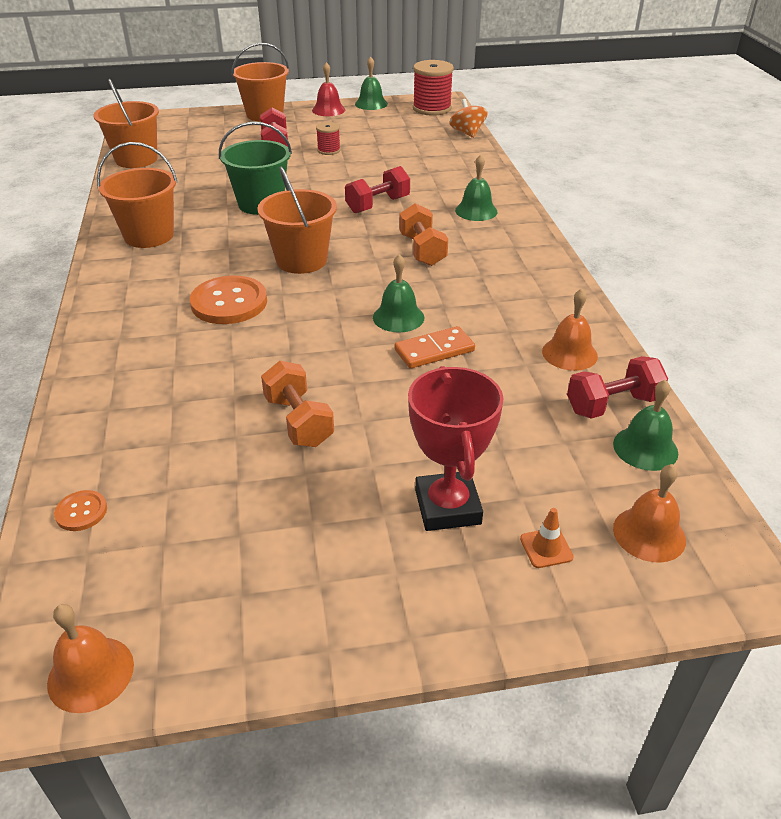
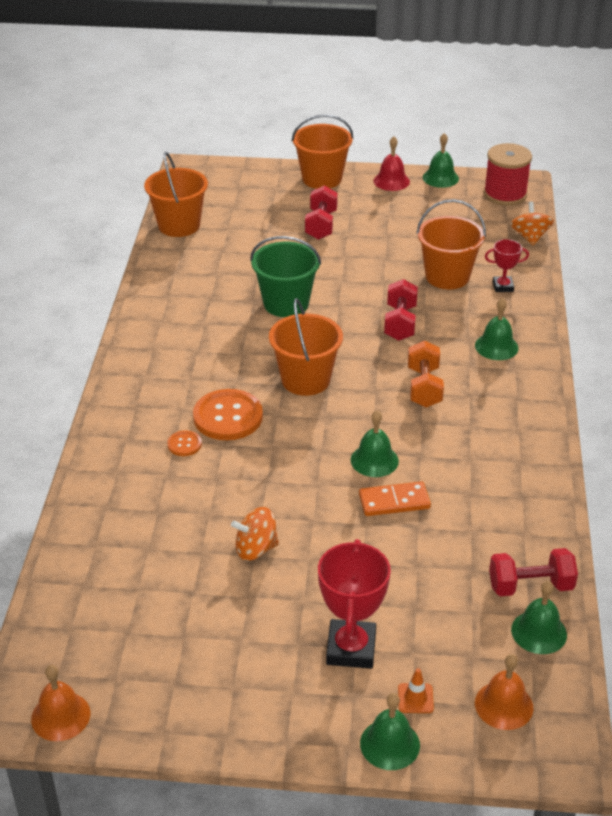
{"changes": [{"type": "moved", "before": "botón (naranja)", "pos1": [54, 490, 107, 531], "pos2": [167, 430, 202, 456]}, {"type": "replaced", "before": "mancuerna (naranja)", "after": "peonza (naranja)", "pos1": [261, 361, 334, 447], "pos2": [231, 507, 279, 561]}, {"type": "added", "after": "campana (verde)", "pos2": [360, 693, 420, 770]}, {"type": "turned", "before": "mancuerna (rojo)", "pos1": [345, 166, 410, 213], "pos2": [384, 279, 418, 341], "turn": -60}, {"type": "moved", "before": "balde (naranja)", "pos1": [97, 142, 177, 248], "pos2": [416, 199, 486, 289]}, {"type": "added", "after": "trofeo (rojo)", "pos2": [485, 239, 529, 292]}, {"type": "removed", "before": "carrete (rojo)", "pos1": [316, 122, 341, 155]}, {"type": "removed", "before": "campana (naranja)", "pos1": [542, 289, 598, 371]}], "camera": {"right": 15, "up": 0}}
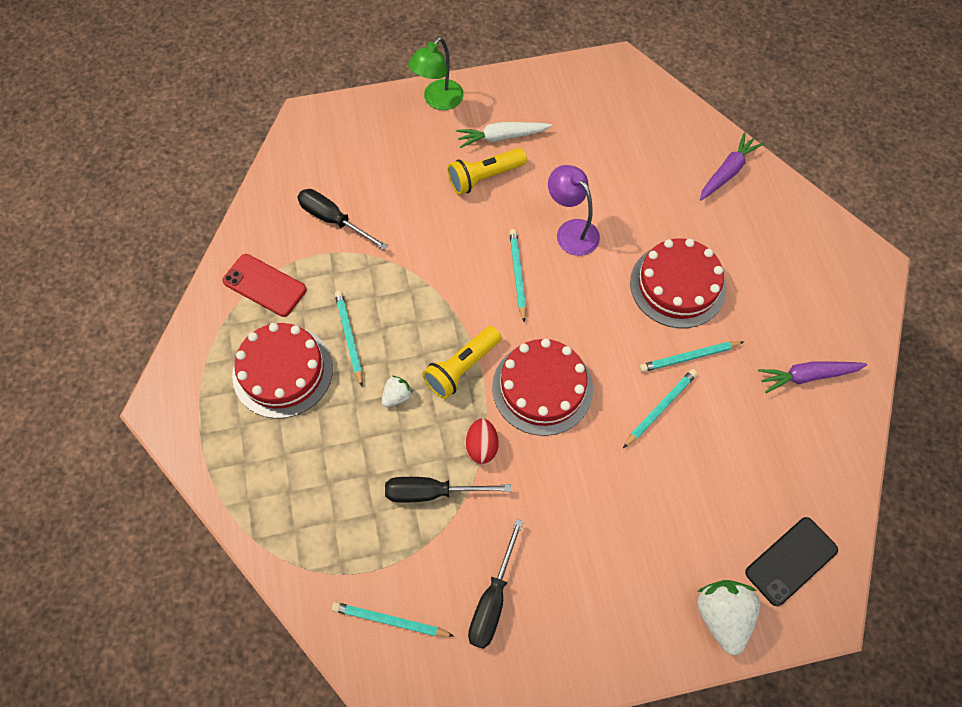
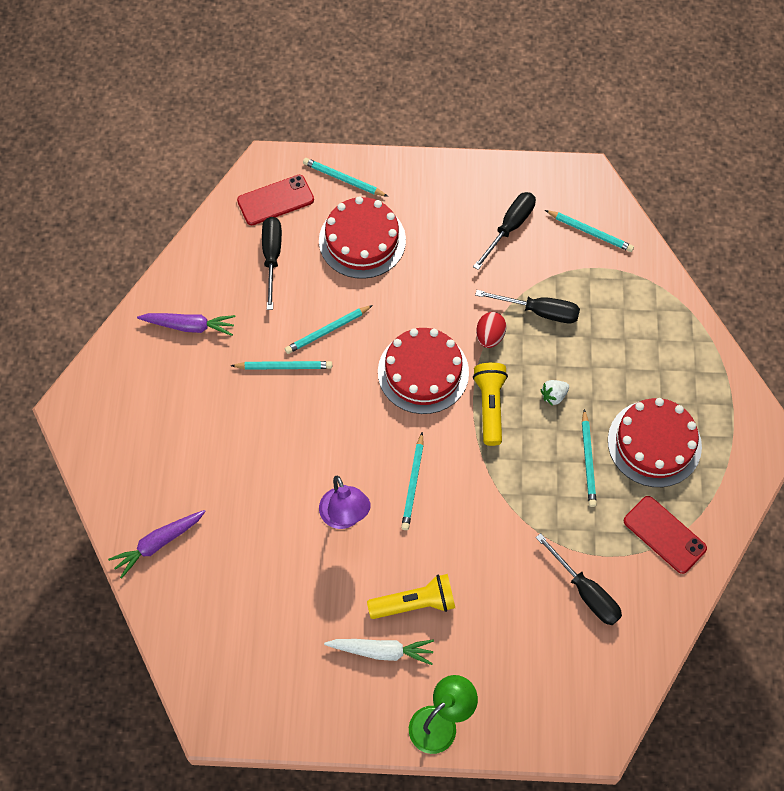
{"changes": [{"type": "recoloured", "before": "móvil (negro)", "after": "móvil (rojo)", "pos1": [745, 517, 838, 606], "pos2": [237, 175, 314, 225]}, {"type": "added", "after": "destornillador (negro)", "pos2": [262, 217, 282, 310]}, {"type": "replaced", "before": "fresa (blanco)", "after": "lápiz (turquesa)", "pos1": [697, 580, 760, 655], "pos2": [303, 158, 388, 197]}, {"type": "moved", "before": "tarta (rojo)", "pos1": [630, 238, 726, 328], "pos2": [319, 197, 406, 279]}, {"type": "turned", "before": "lámpara de mano (amarillo)", "pos1": [422, 326, 501, 399], "pos2": [473, 363, 508, 446], "turn": -60}], "camera": {"right": -165, "up": 0}}
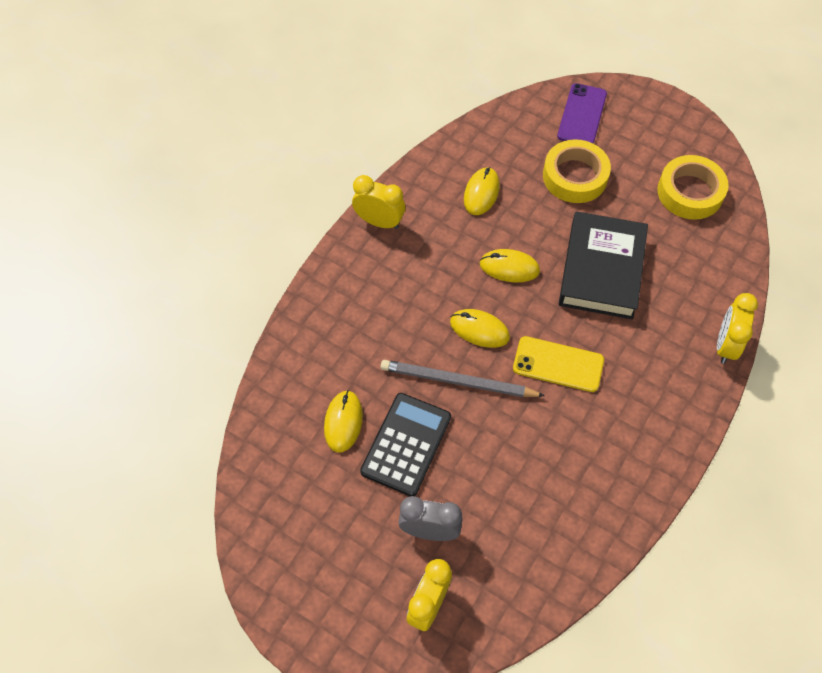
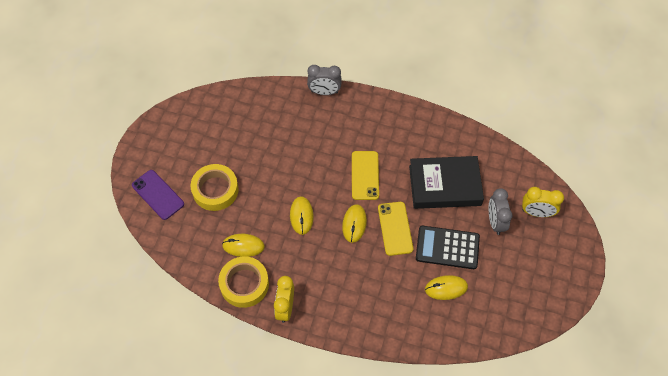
{"changes": [{"type": "turned", "before": "móvil (morado)", "pos1": [557, 83, 607, 144], "pos2": [132, 170, 184, 220], "turn": 45}, {"type": "moved", "before": "cinta adhesiva (amarillo)", "pos1": [657, 155, 729, 220], "pos2": [218, 257, 269, 308]}, {"type": "recoloured", "before": "despertador (amarillo)", "after": "despertador (gris)", "pos1": [717, 293, 758, 364], "pos2": [307, 65, 342, 95]}, {"type": "replaced", "before": "lápiz (gris)", "after": "móvil (amarillo)", "pos1": [381, 360, 545, 397], "pos2": [378, 202, 413, 256]}, {"type": "moved", "before": "libro (negro)", "pos1": [559, 211, 648, 319], "pos2": [409, 156, 484, 209]}], "camera": {"right": -105, "up": 0}}
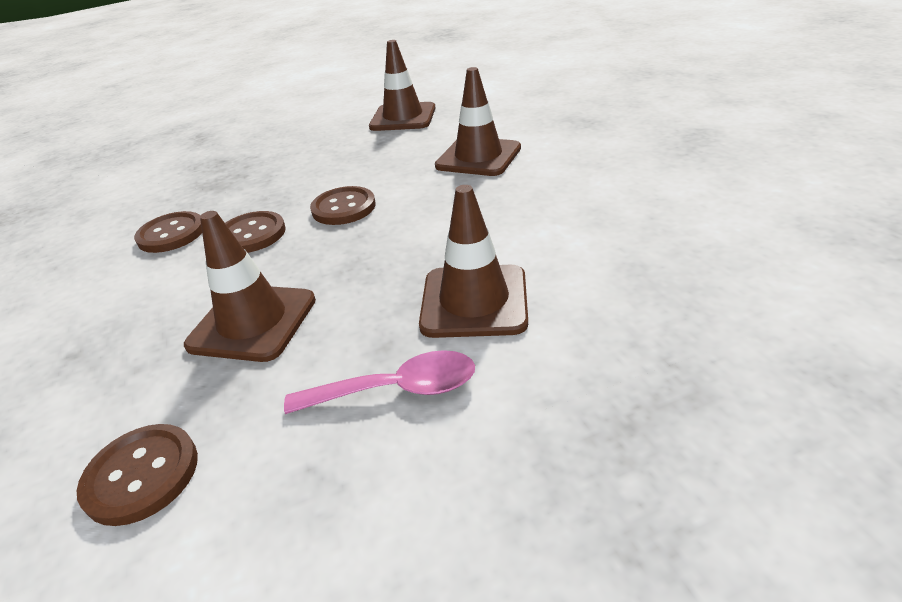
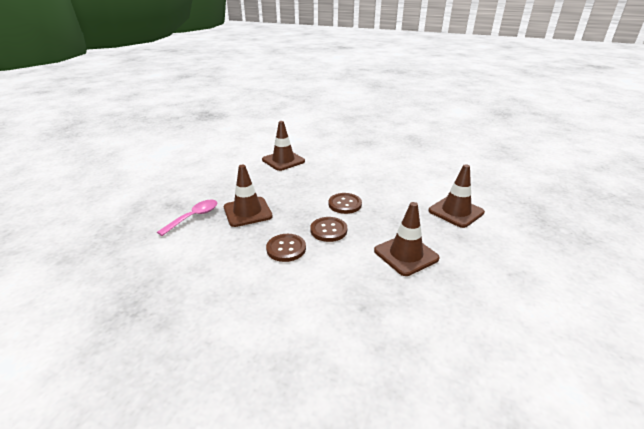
{"changes": [{"type": "moved", "before": "cuchara (rosa)", "pos1": [284, 350, 475, 414], "pos2": [157, 200, 218, 236]}, {"type": "moved", "before": "cono de tráfico (marrón)", "pos1": [435, 67, 521, 176], "pos2": [224, 165, 273, 227]}, {"type": "removed", "before": "botón (marrón)", "pos1": [77, 424, 198, 526]}], "camera": {"right": -50, "up": -5}}
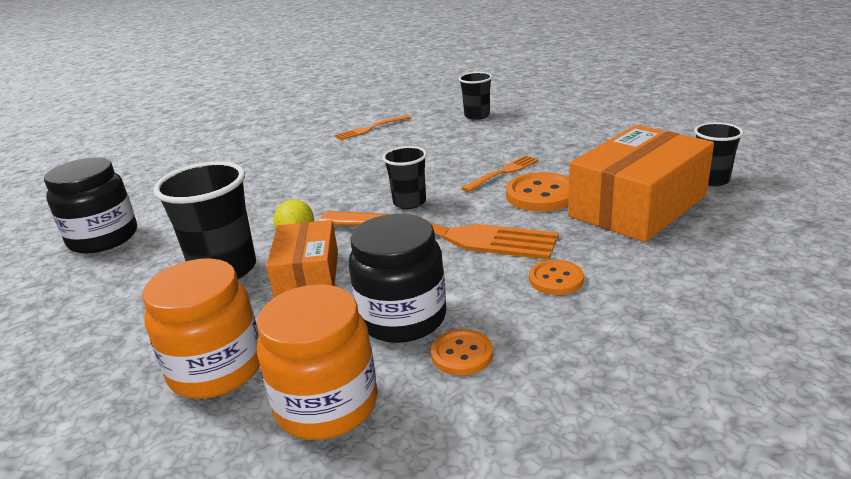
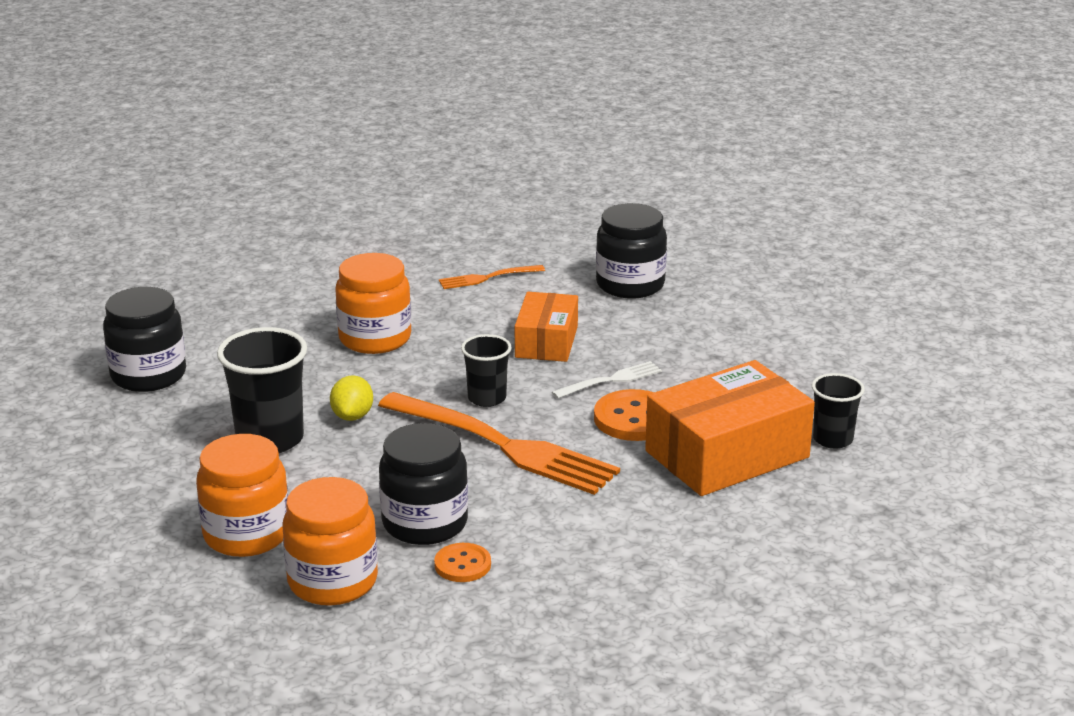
{"changes": [{"type": "added", "after": "tarro (naranja)", "pos2": [335, 253, 411, 354]}, {"type": "moved", "before": "caja (naranja)", "pos1": [266, 220, 338, 298], "pos2": [515, 292, 578, 362]}, {"type": "recoloured", "before": "tenedor (naranja)", "after": "tenedor (blanco)", "pos1": [462, 155, 539, 192], "pos2": [552, 361, 662, 399]}, {"type": "replaced", "before": "vaso (negro)", "after": "tarro (negro)", "pos1": [459, 72, 492, 120], "pos2": [596, 203, 667, 298]}, {"type": "removed", "before": "botón (naranja)", "pos1": [529, 260, 584, 295]}], "camera": {"right": 10, "up": 0}}
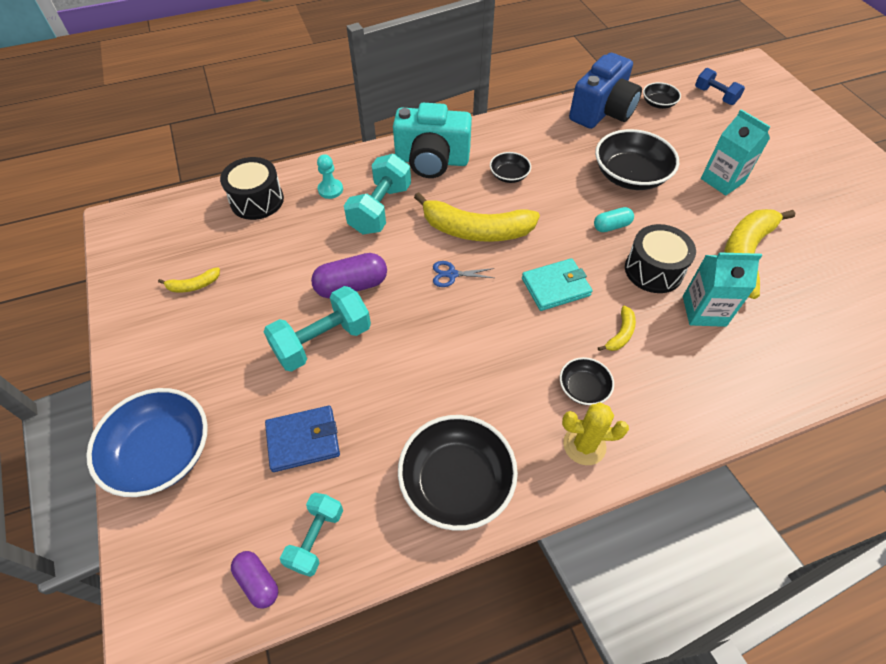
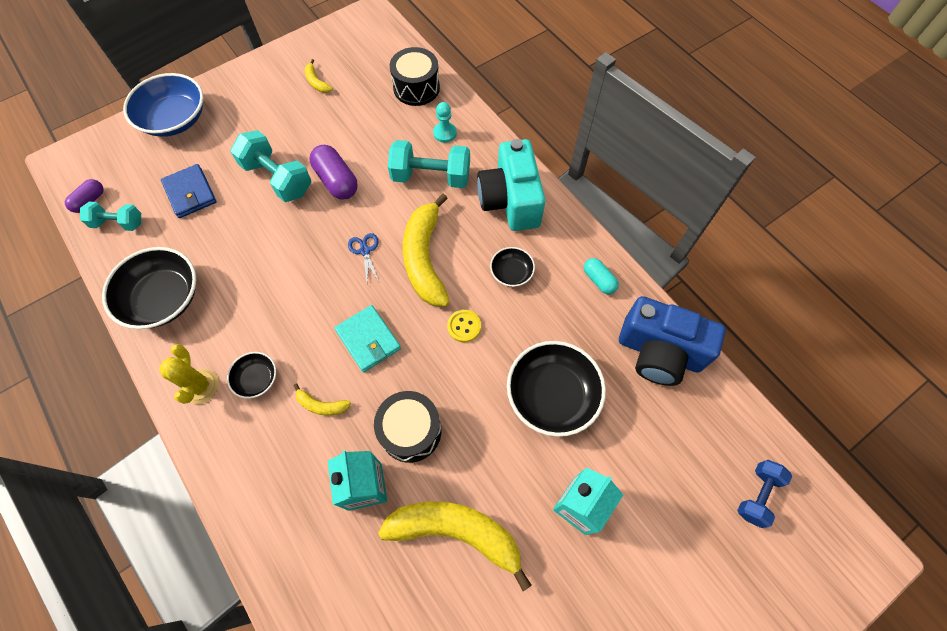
{"changes": [{"type": "added", "after": "botón (amarillo)", "pos2": [447, 310, 481, 342]}, {"type": "moved", "before": "cápsula (turquesa)", "pos1": [594, 207, 634, 232], "pos2": [584, 258, 619, 294]}, {"type": "removed", "before": "cuenco (negro)", "pos1": [643, 82, 681, 109]}], "camera": {"right": 75, "up": 10}}
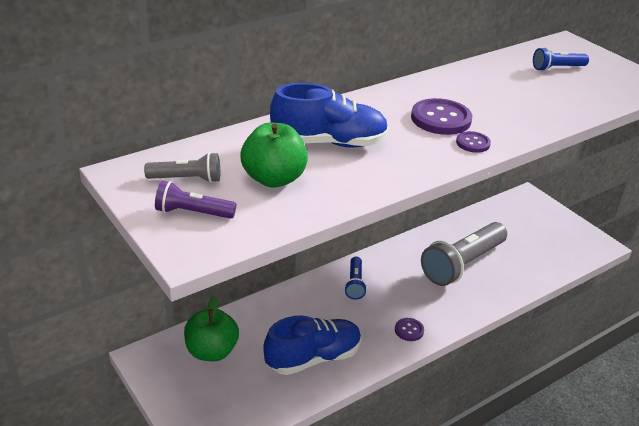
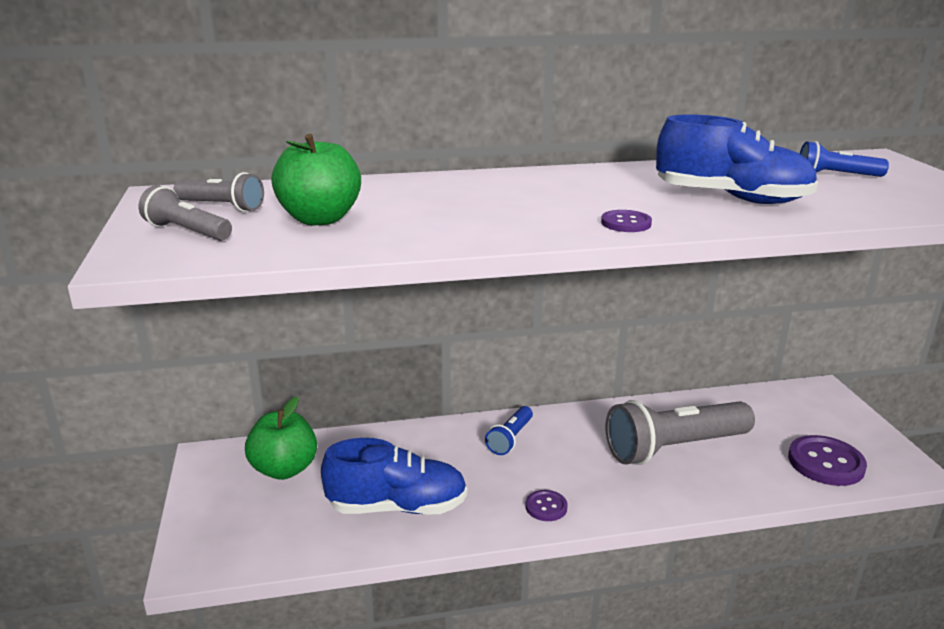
{"changes": [{"type": "recoloured", "before": "lámpara de mano (morado)", "after": "lámpara de mano (gris)", "pos1": [155, 181, 236, 219], "pos2": [139, 185, 232, 241]}, {"type": "moved", "before": "zapato (azul)", "pos1": [270, 83, 389, 148], "pos2": [656, 114, 818, 204]}, {"type": "moved", "before": "botón (morado)", "pos1": [411, 98, 472, 135], "pos2": [788, 435, 867, 486]}], "camera": {"right": 25, "up": -10}}
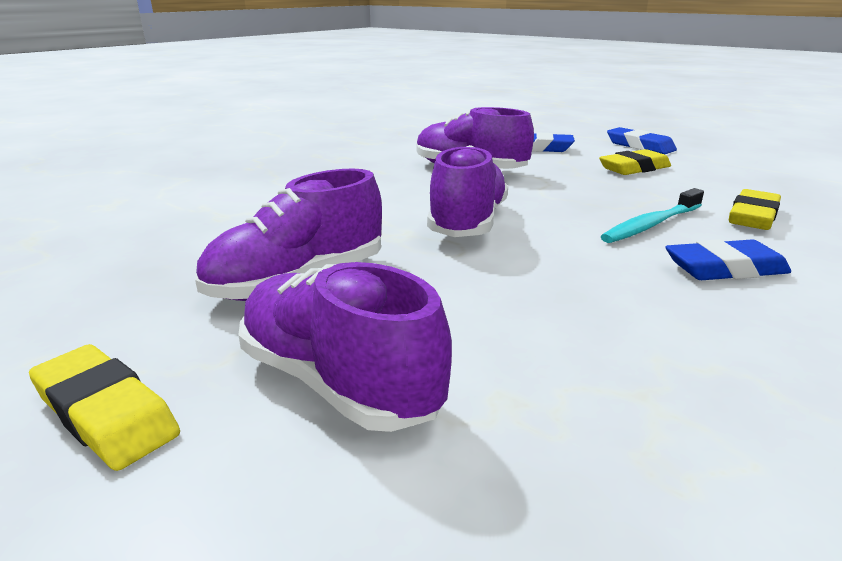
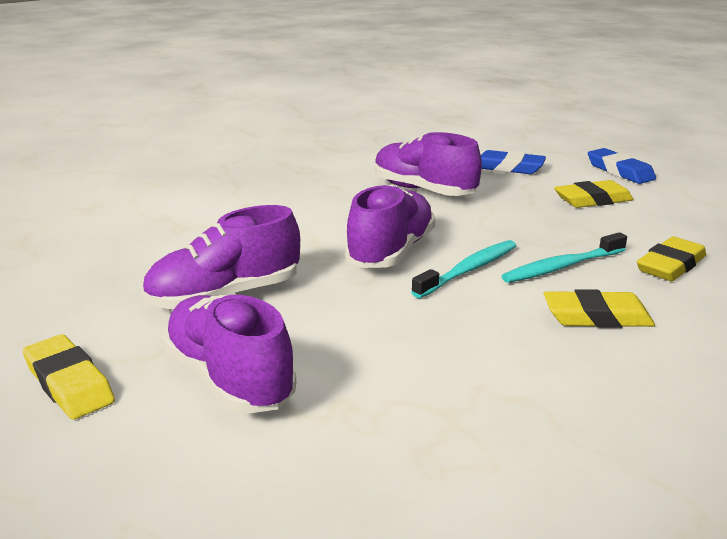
{"changes": [{"type": "added", "after": "cepillo de dientes (turquesa)", "pos2": [411, 240, 516, 298]}, {"type": "recoloured", "before": "goma de borrar (azul)", "after": "goma de borrar (amarillo)", "pos1": [665, 239, 791, 280], "pos2": [544, 289, 655, 328]}], "camera": {"right": 10, "up": 0}}
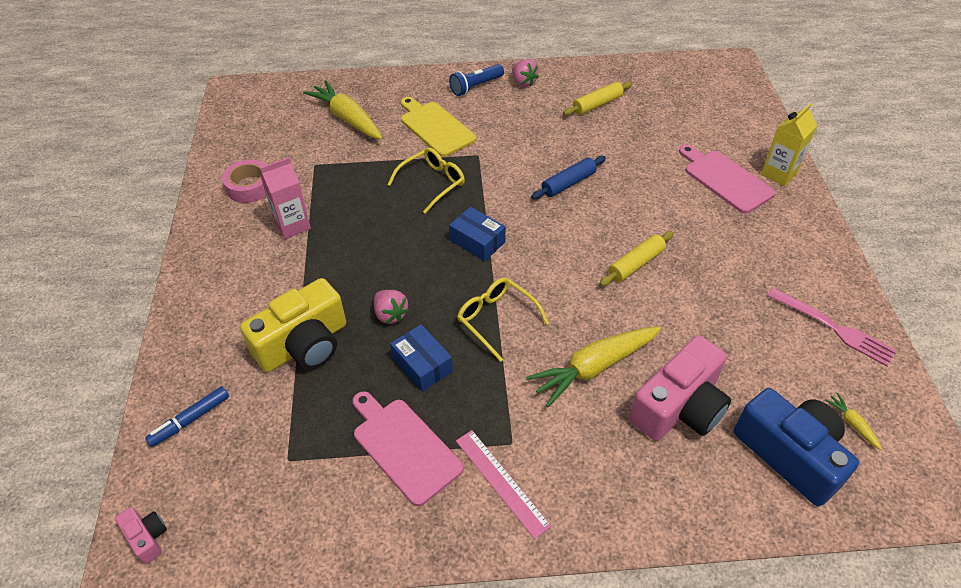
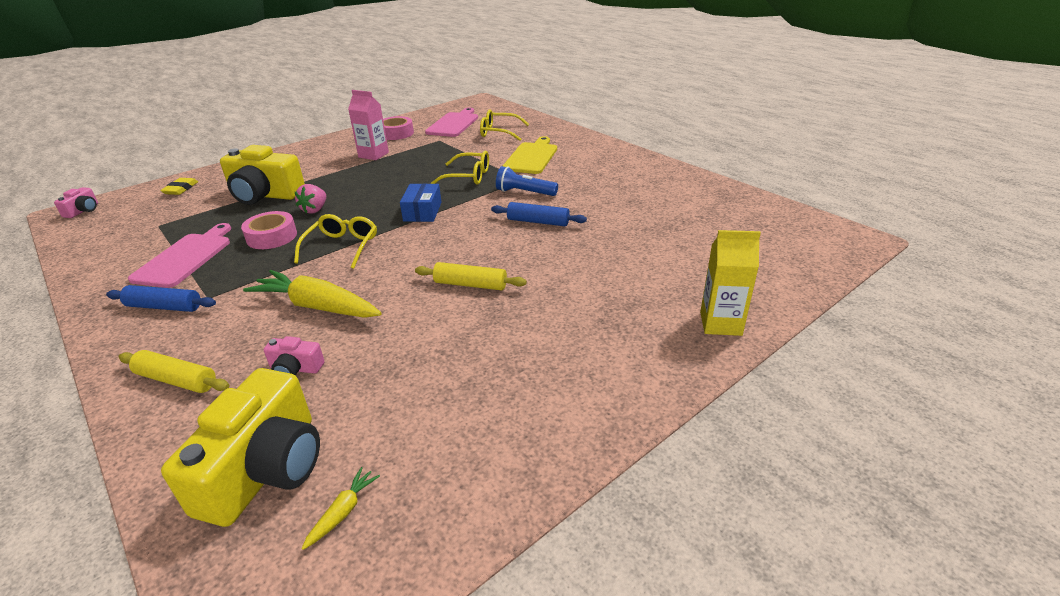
{"changes": [{"type": "replaced", "before": "regla (rosa)", "after": "rodillo (azul)", "pos1": [456, 430, 551, 539], "pos2": [106, 285, 216, 312]}, {"type": "moved", "before": "rodillo (amarillo)", "pos1": [563, 81, 632, 116], "pos2": [118, 350, 230, 393]}, {"type": "replaced", "before": "rotulador (azul)", "after": "goma de borrar (amarillo)", "pos1": [145, 386, 229, 447], "pos2": [160, 178, 198, 195]}, {"type": "recoloured", "before": "cámara (azul)", "after": "cámara (amarillo)", "pos1": [734, 388, 859, 506], "pos2": [161, 368, 320, 527]}, {"type": "replaced", "before": "caja (azul)", "after": "cinta adhesiva (rosa)", "pos1": [390, 324, 453, 392], "pos2": [241, 211, 297, 249]}, {"type": "resized", "before": "cámara (rosa)", "pos1": [629, 335, 731, 441], "pos2": [264, 336, 324, 375], "scale": 0.45}, {"type": "moved", "before": "tabla de cortar (rosa)", "pos1": [679, 145, 775, 213], "pos2": [425, 108, 478, 137]}, {"type": "replaced", "before": "zanahoria (amarillo)", "after": "gafas (amarillo)", "pos1": [303, 80, 382, 139], "pos2": [480, 109, 529, 141]}, {"type": "moved", "before": "lámpara de mano (azul)", "pos1": [449, 64, 504, 96], "pos2": [496, 166, 558, 196]}, {"type": "removed", "before": "fresa (rosa)", "pos1": [512, 59, 539, 87]}, {"type": "removed", "before": "tenedor (rosa)", "pos1": [767, 288, 897, 367]}], "camera": {"right": 55, "up": -15}}
